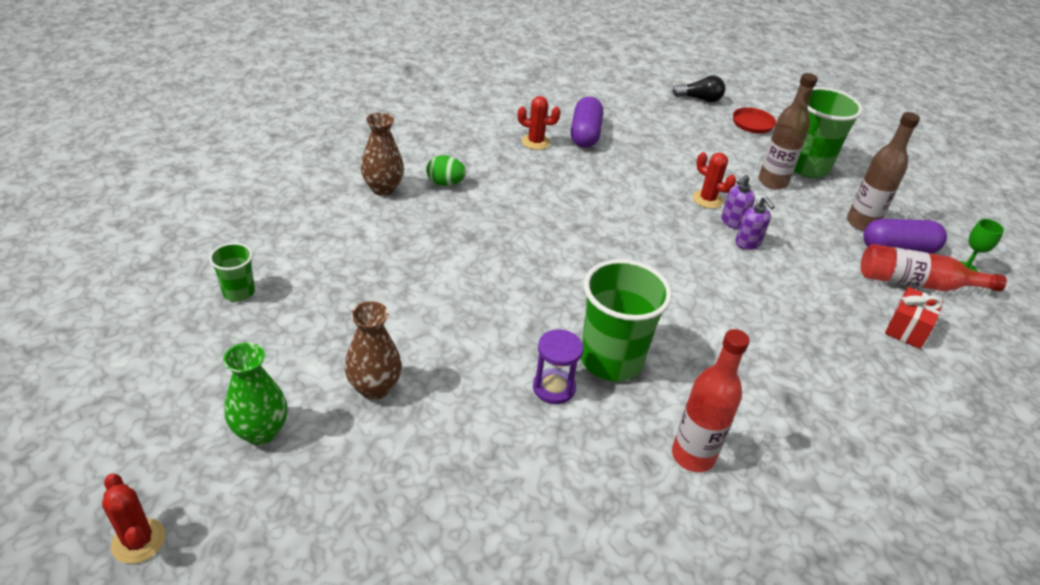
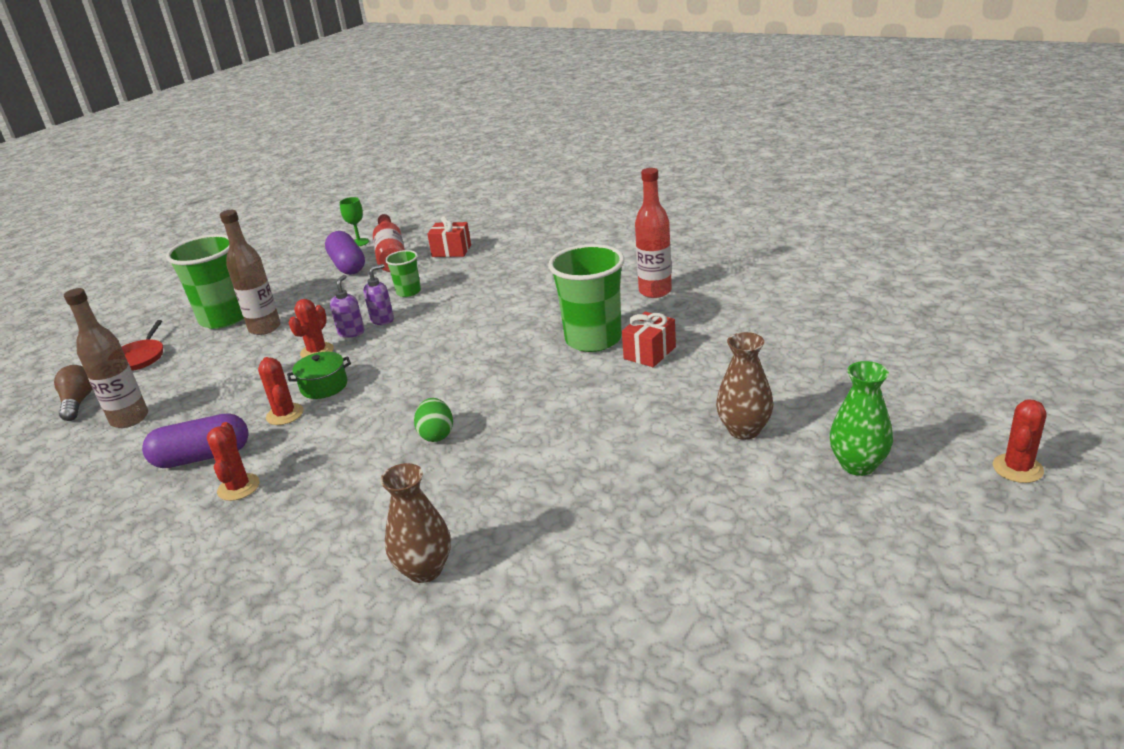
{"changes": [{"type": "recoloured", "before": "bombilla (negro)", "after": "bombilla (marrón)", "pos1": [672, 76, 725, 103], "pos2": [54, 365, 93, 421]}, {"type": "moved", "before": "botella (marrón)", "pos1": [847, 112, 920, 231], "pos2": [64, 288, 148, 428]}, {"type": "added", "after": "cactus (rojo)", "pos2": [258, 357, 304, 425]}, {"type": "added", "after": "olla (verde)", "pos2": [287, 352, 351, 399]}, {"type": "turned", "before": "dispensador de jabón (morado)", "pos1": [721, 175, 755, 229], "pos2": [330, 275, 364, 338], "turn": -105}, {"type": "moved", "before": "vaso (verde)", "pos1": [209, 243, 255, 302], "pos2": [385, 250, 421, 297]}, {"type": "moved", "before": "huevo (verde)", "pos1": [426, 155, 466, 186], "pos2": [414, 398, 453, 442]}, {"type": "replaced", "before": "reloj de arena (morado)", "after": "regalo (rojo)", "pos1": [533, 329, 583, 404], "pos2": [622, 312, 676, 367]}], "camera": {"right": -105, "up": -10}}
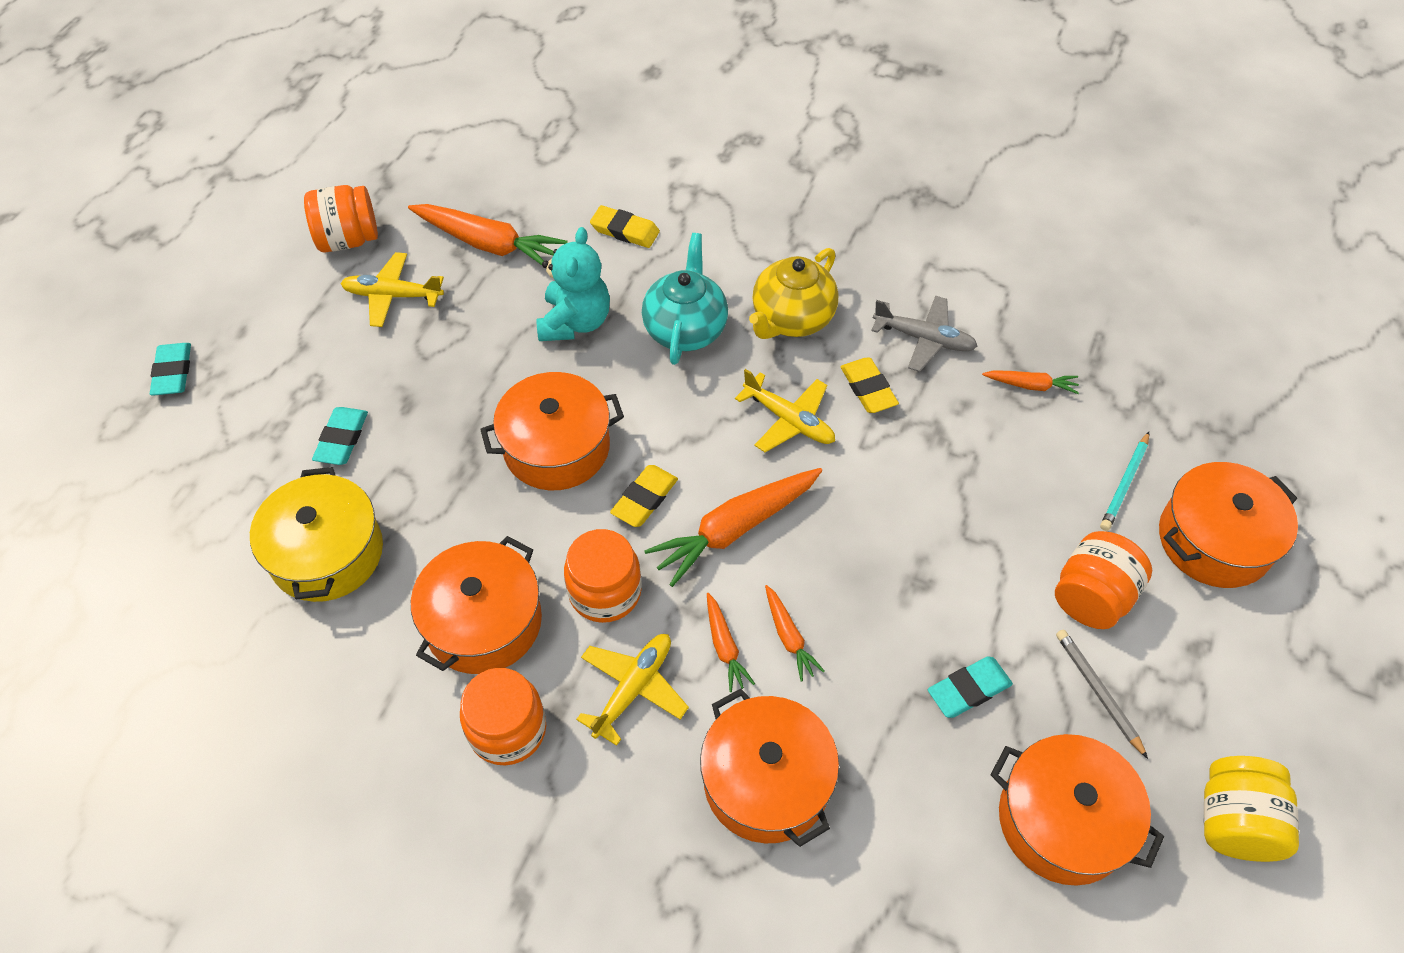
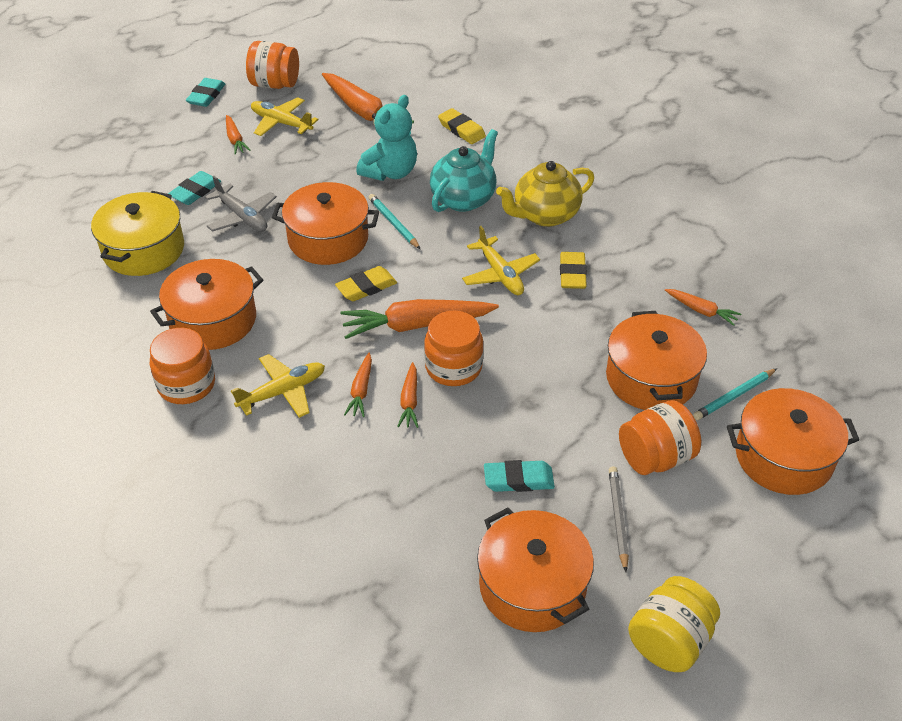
{"changes": [{"type": "moved", "before": "goma de borrar (turquesa)", "pos1": [150, 343, 191, 396], "pos2": [186, 78, 225, 107]}, {"type": "moved", "before": "avión (gris)", "pos1": [871, 296, 978, 372], "pos2": [205, 176, 277, 232]}, {"type": "added", "after": "zanahoria (naranja)", "pos2": [226, 115, 251, 154]}, {"type": "added", "after": "lápiz (turquesa)", "pos2": [368, 194, 420, 249]}, {"type": "moved", "before": "tarro (naranja)", "pos1": [564, 529, 642, 623], "pos2": [424, 311, 484, 386]}, {"type": "moved", "before": "olla (naranja)", "pos1": [700, 689, 839, 847], "pos2": [606, 311, 707, 410]}], "camera": {"right": 25, "up": -10}}
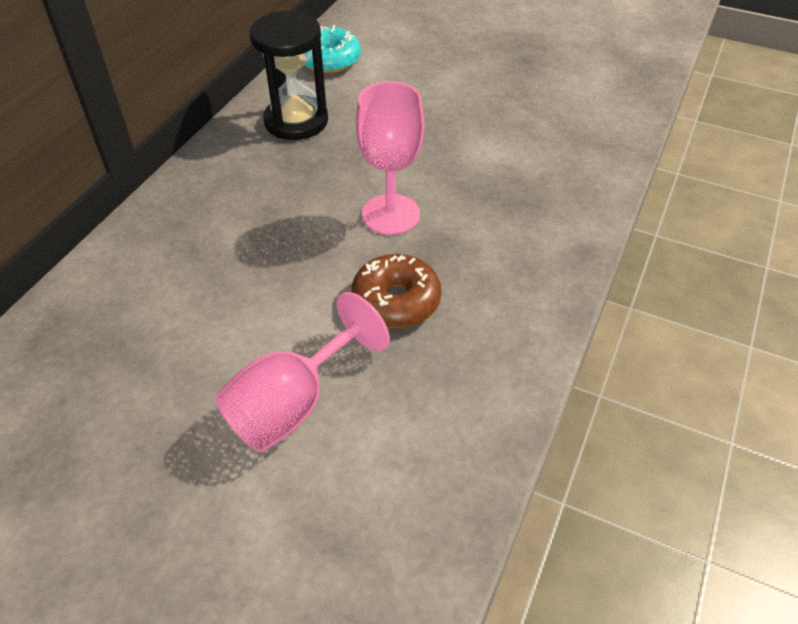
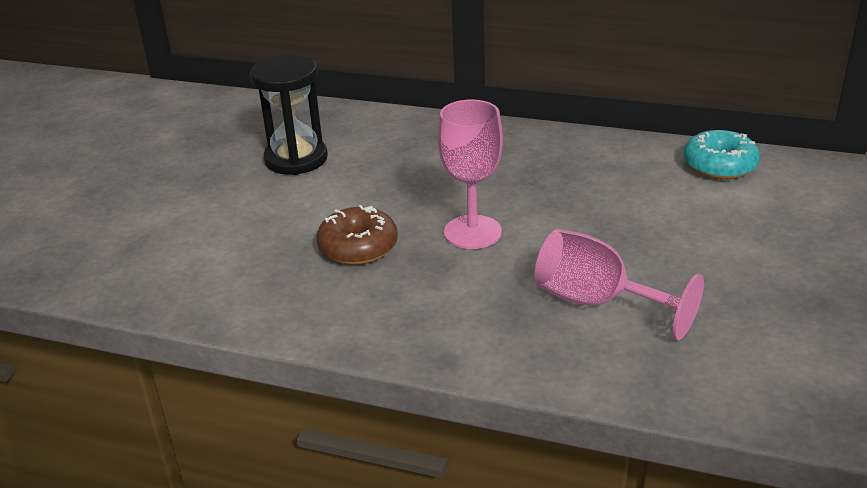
{"changes": [{"type": "moved", "before": "reloj de arena (negro)", "pos1": [250, 11, 328, 140], "pos2": [250, 55, 328, 175]}, {"type": "moved", "before": "copa (rosa)", "pos1": [215, 292, 390, 452], "pos2": [535, 229, 704, 340]}], "camera": {"right": 85, "up": -15}}
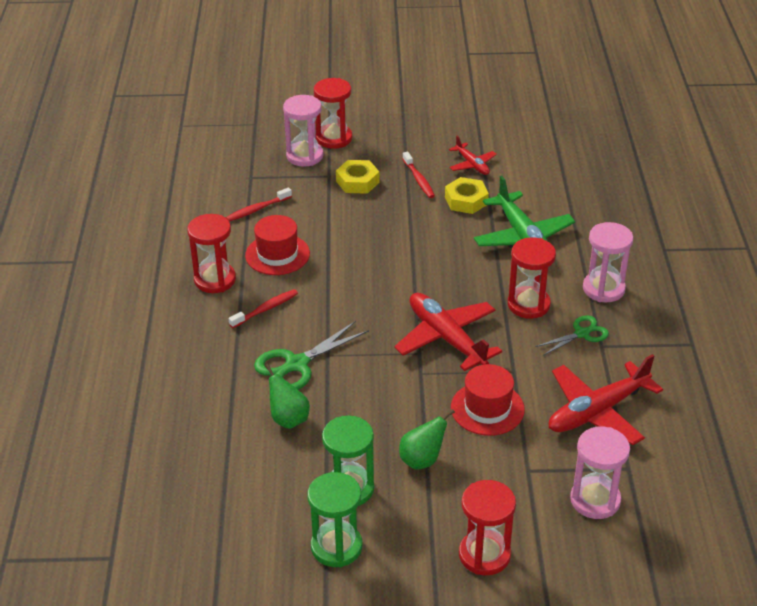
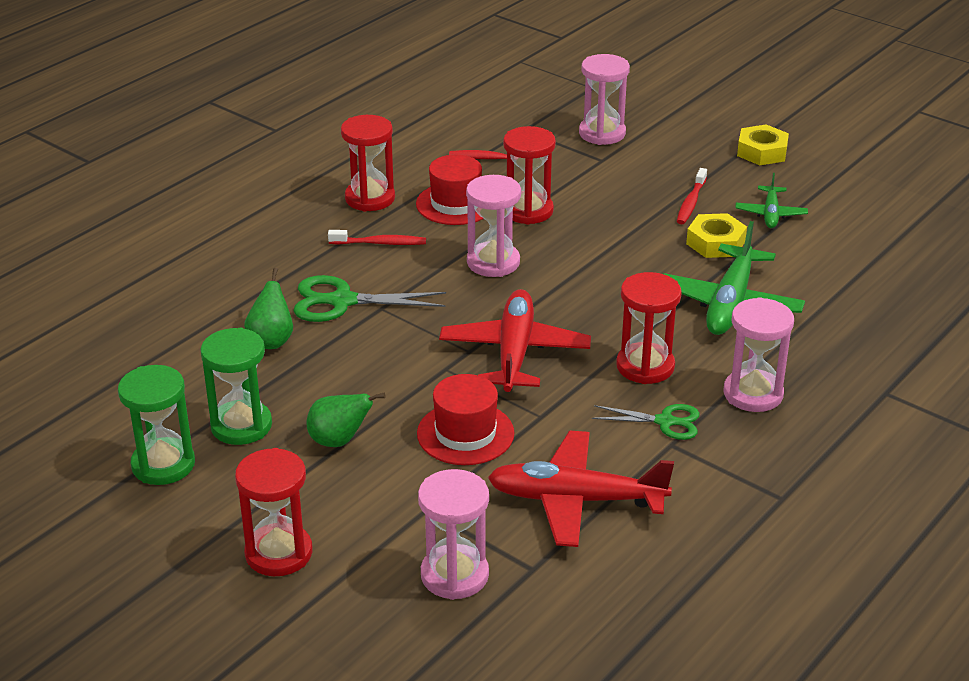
{"changes": [{"type": "added", "after": "reloj de arena (rosa)", "pos2": [466, 175, 521, 277]}, {"type": "moved", "before": "reloj de arena (rojo)", "pos1": [314, 78, 352, 149], "pos2": [503, 126, 556, 225]}, {"type": "recoloured", "before": "avión (rojo)", "after": "avión (verde)", "pos1": [449, 136, 497, 175], "pos2": [735, 173, 808, 228]}, {"type": "moved", "before": "tuerca (amarillo)", "pos1": [336, 160, 380, 194], "pos2": [737, 124, 789, 165]}], "camera": {"right": 40, "up": -5}}
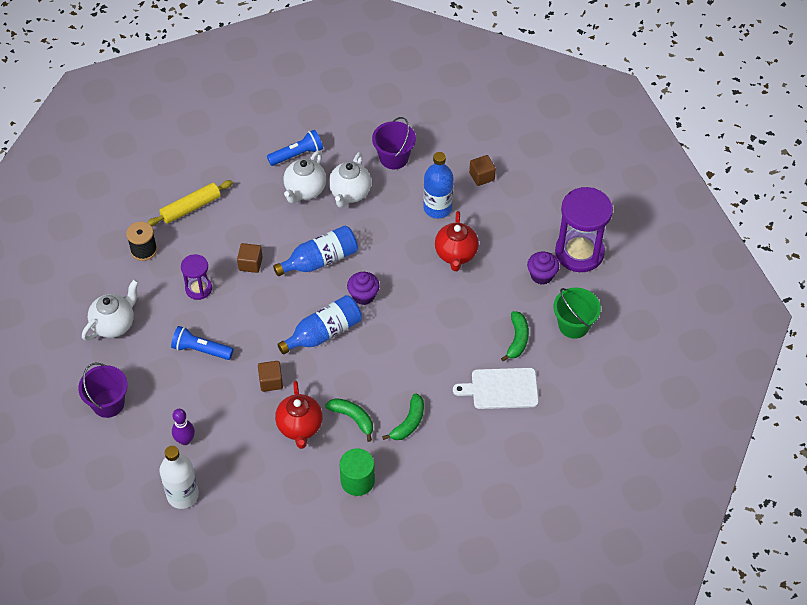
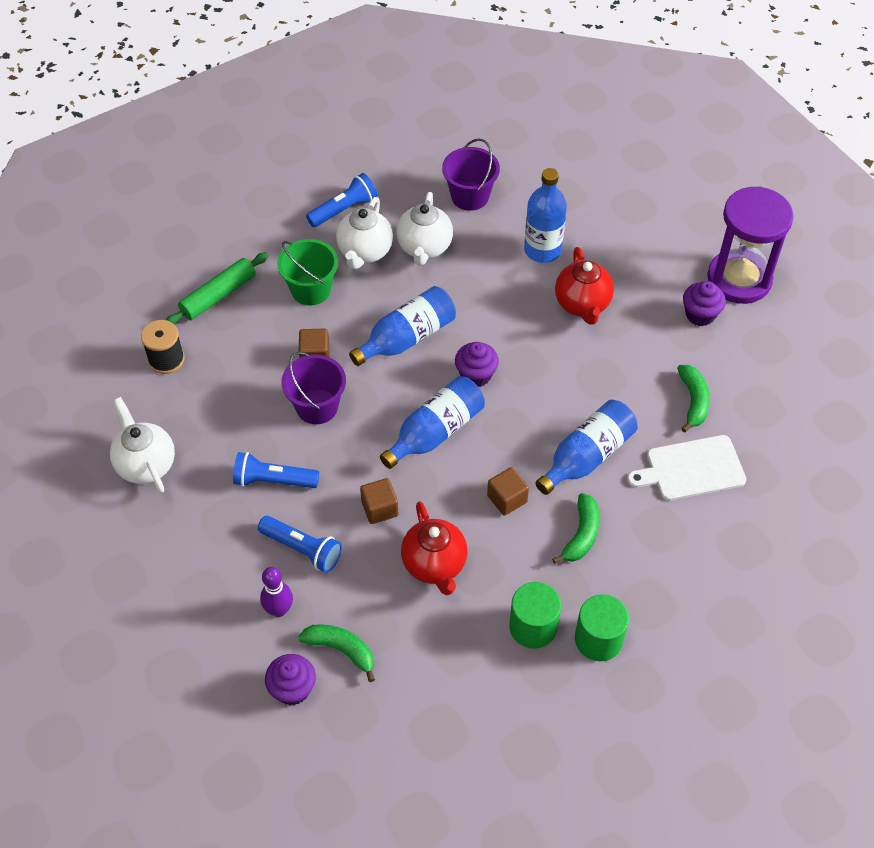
{"changes": [{"type": "turned", "before": "tetera (blanco)", "pos1": [82, 279, 139, 341], "pos2": [110, 397, 175, 493], "turn": -60}, {"type": "recoloured", "before": "rodillo (amarillo)", "after": "rodillo (verde)", "pos1": [147, 180, 233, 226], "pos2": [166, 252, 269, 325]}, {"type": "added", "after": "lámpara de mano (azul)", "pos2": [258, 516, 342, 573]}, {"type": "replaced", "before": "botella (blanco)", "after": "magdalena (morado)", "pos1": [159, 446, 199, 509], "pos2": [265, 654, 316, 705]}, {"type": "moved", "before": "balde (verde)", "pos1": [554, 287, 601, 339], "pos2": [277, 239, 338, 306]}, {"type": "moved", "before": "balde (morado)", "pos1": [78, 363, 128, 418], "pos2": [281, 352, 346, 424]}, {"type": "moved", "before": "plátano (verde)", "pos1": [325, 398, 373, 442], "pos2": [298, 624, 375, 682]}, {"type": "moved", "before": "cubo (marrón)", "pos1": [469, 155, 496, 186], "pos2": [487, 467, 529, 516]}, {"type": "added", "after": "botella (azul)", "pos2": [535, 400, 638, 495]}, {"type": "added", "after": "cilindro (verde)", "pos2": [575, 594, 629, 661]}, {"type": "removed", "before": "reloj de arena (morado)", "pos1": [181, 254, 212, 300]}], "camera": {"right": -10, "up": 0}}
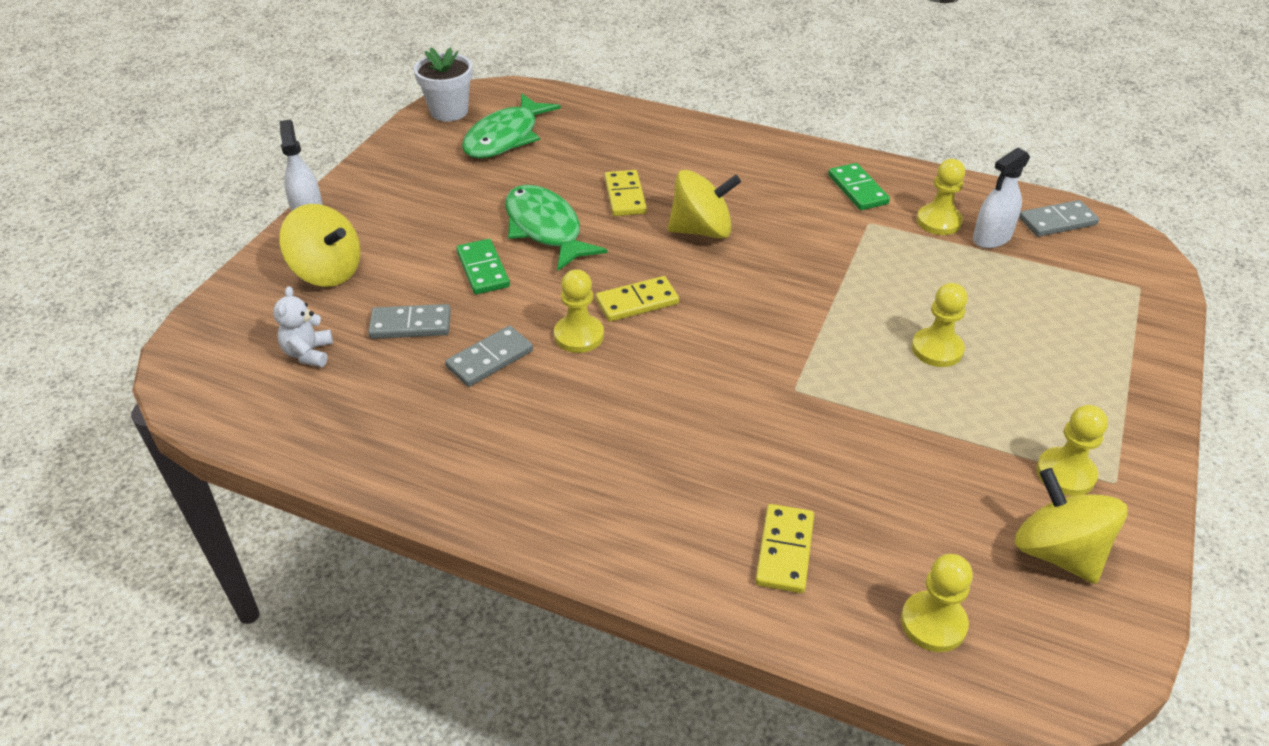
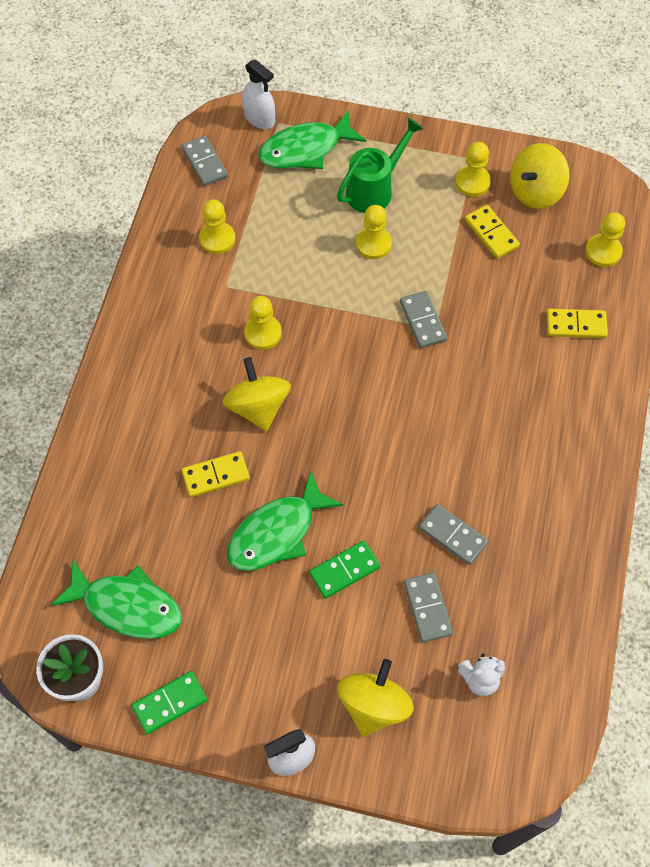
{"changes": [{"type": "moved", "before": "ficha de dominó (verde)", "pos1": [828, 163, 890, 210], "pos2": [132, 671, 207, 734]}, {"type": "moved", "before": "pulverizador (blanco)", "pos1": [973, 148, 1030, 248], "pos2": [242, 59, 275, 129]}, {"type": "moved", "before": "peón (amarillo)", "pos1": [554, 269, 604, 353], "pos2": [244, 296, 282, 350]}, {"type": "added", "after": "pez (verde)", "pos2": [258, 110, 366, 169]}, {"type": "added", "after": "regadera (verde)", "pos2": [337, 117, 424, 213]}, {"type": "added", "after": "ficha de dominó (gris)", "pos2": [400, 291, 447, 348]}, {"type": "moved", "before": "ficha de dominó (amarillo)", "pos1": [596, 276, 679, 322], "pos2": [465, 205, 520, 259]}], "camera": {"right": -100, "up": 20}}
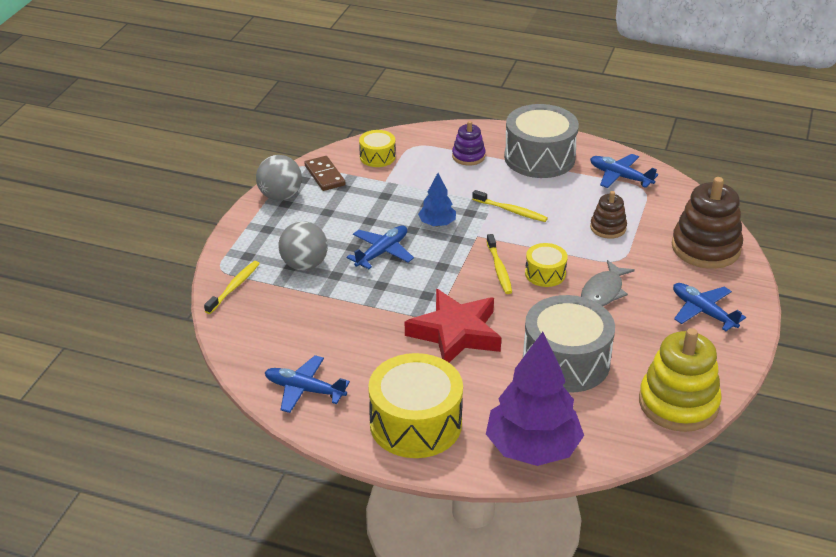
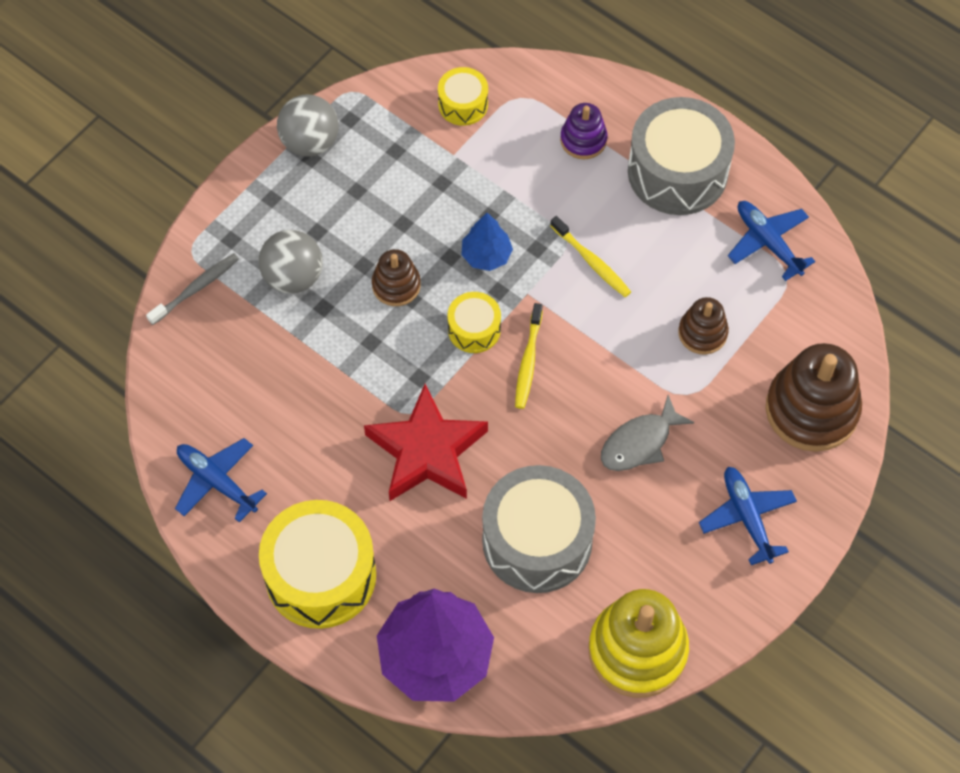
{"changes": [{"type": "recoloured", "before": "cepillo de dientes (amarillo)", "after": "cepillo de dientes (gris)", "pos1": [204, 261, 260, 314], "pos2": [146, 253, 239, 325]}, {"type": "replaced", "before": "avión (azul)", "after": "juguete apilable (marrón)", "pos1": [347, 226, 414, 269], "pos2": [372, 249, 421, 306]}, {"type": "moved", "before": "tambor (amarillo)", "pos1": [525, 243, 568, 287], "pos2": [447, 292, 501, 353]}, {"type": "removed", "before": "ficha de dominó (marrón)", "pos1": [304, 156, 345, 191]}], "camera": {"right": 20, "up": 25}}
